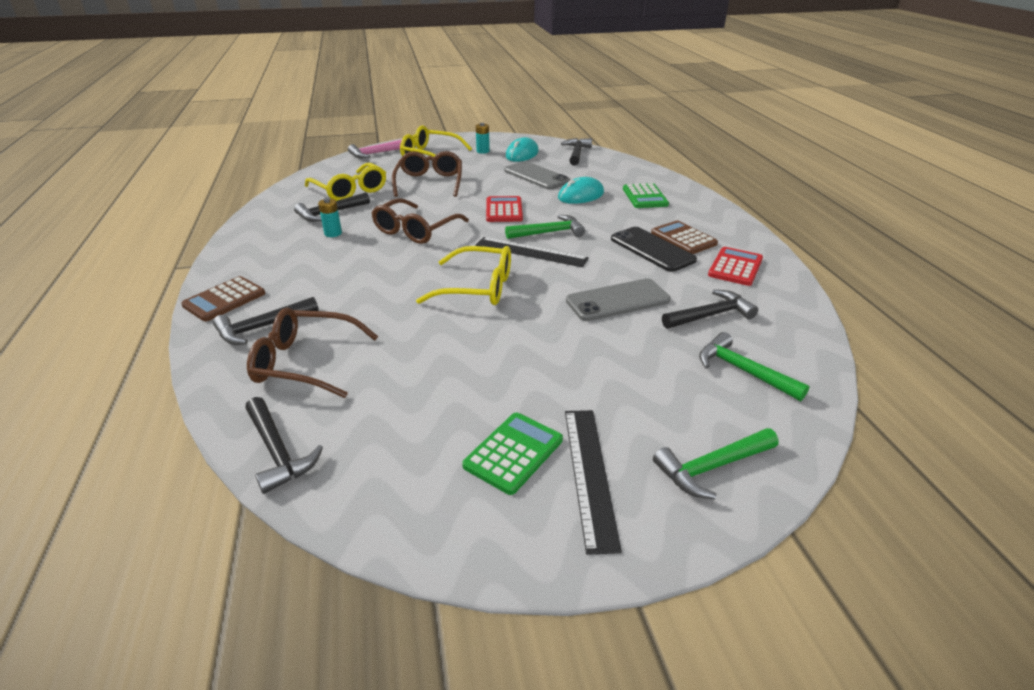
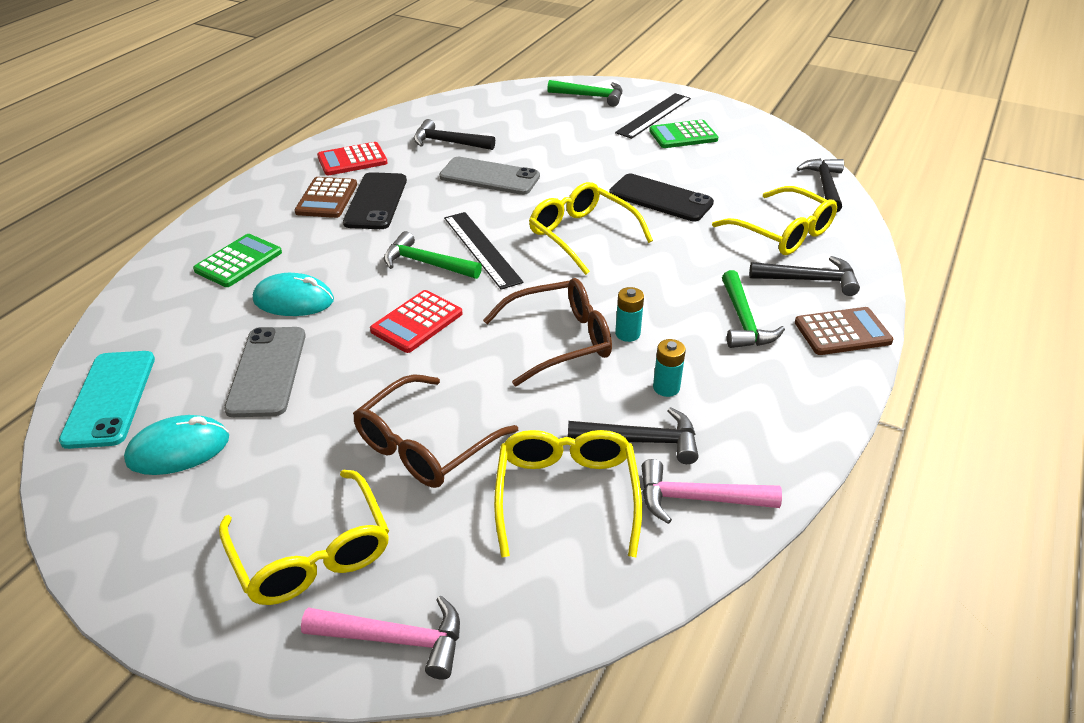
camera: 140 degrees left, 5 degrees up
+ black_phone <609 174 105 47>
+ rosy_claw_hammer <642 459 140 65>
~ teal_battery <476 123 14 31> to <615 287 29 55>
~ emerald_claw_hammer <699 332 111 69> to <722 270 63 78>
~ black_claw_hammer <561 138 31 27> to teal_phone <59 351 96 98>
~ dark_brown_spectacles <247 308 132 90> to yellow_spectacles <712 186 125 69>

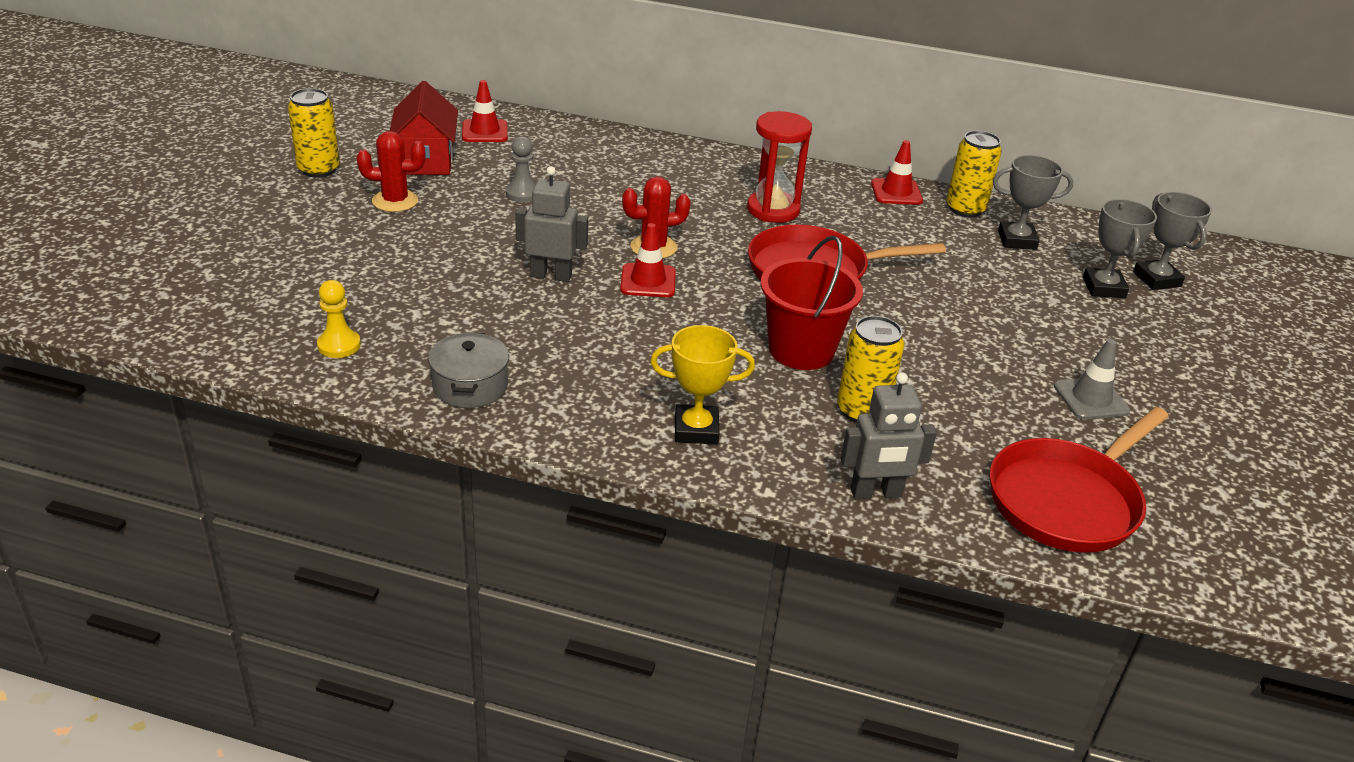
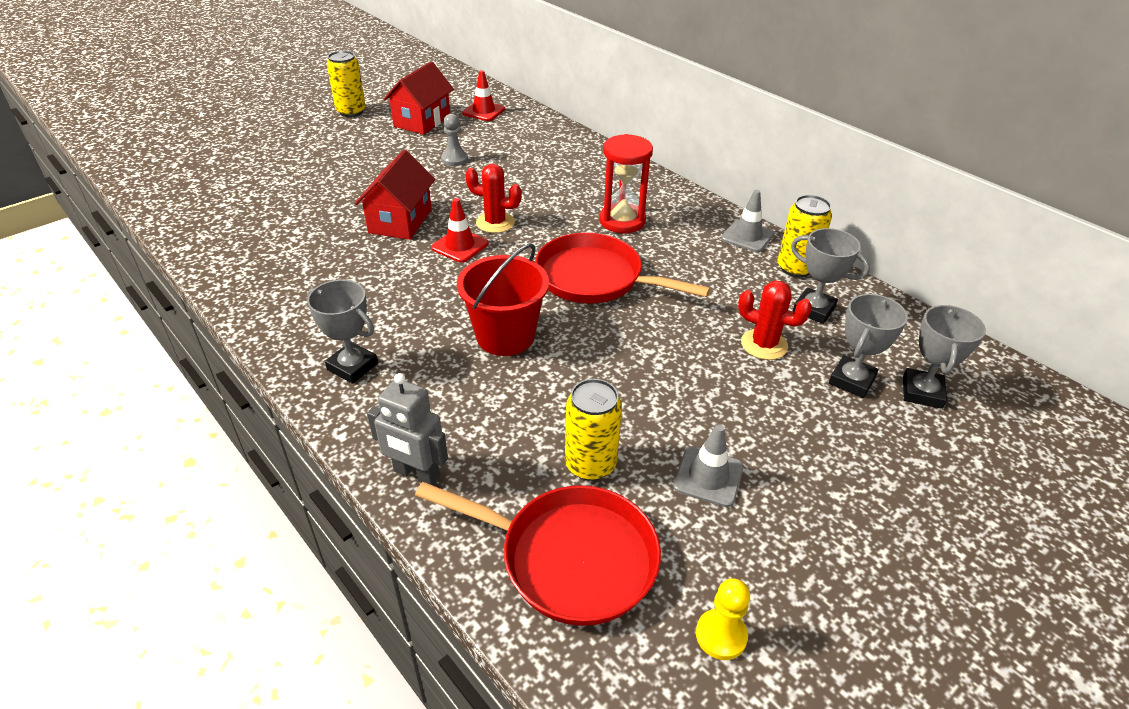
camera: 35 degrees right, 5 degrees up
- grey_stockpot <428 332 81 76>
~ yellow_game_pawn <317 280 44 78> to <696 578 54 82>
~ scarlet_saguaro_cactus <357 131 68 81> to <738 280 74 80>
~ yellow_tin <837 316 67 107> to <565 379 57 102>
~ grey_toy_robot <515 166 73 116> to scarlet_toy_house <355 150 80 90>
~ yellow_award_cup <650 325 105 120> to grey_award_cup <307 280 71 104>
~ scarlet_safety_cone <871 140 52 65> to grey_safety_cone <721 190 53 62>
~ scarlet_frying_pan <990 407 179 146> = <415 482 246 144> 150 degrees counterclockwise

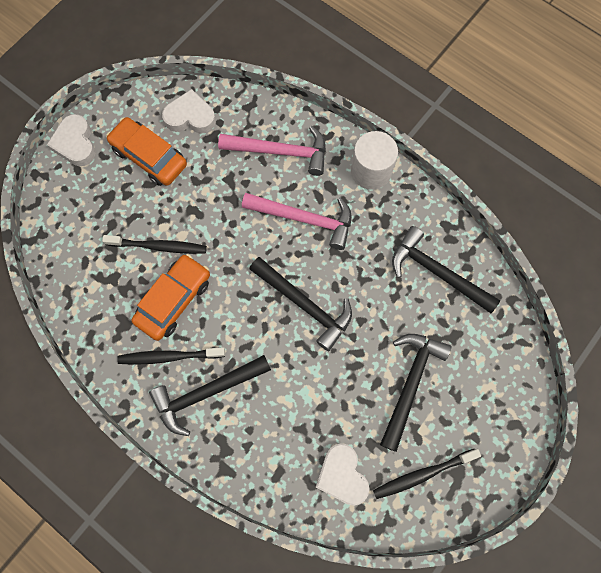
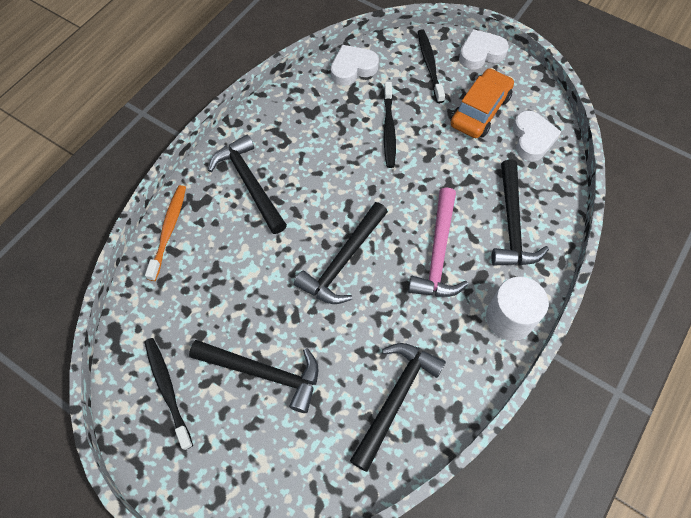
camera: 85 degrees right, 10 degrees down
- orange_automobile <131 254 79 87>
+ orange_toothbrush <145 185 41 96>
~ black_toothbrush <117 347 108 18> to <418 29 27 74>
~ pure_white_heart_shape <316 443 53 63> to <331 45 48 41>
~ rosy_claw_hammer <218 126 108 50> to black_claw_hammer <491 159 58 107>

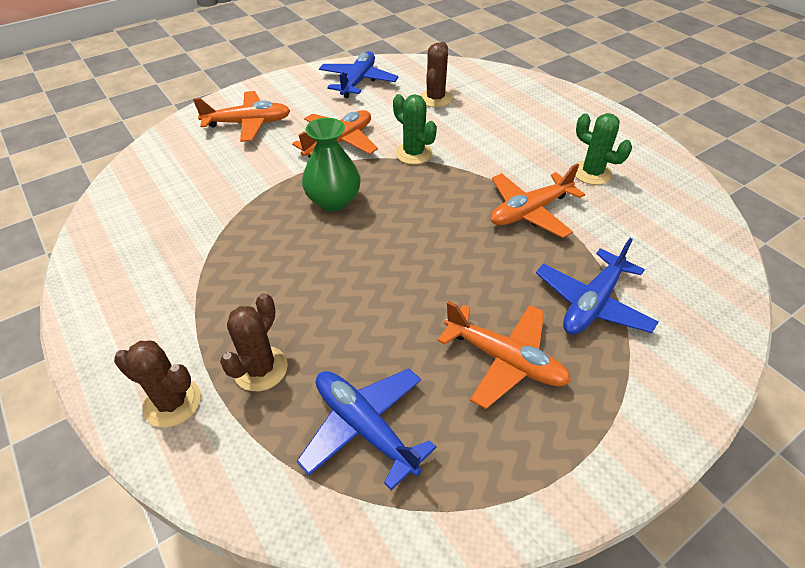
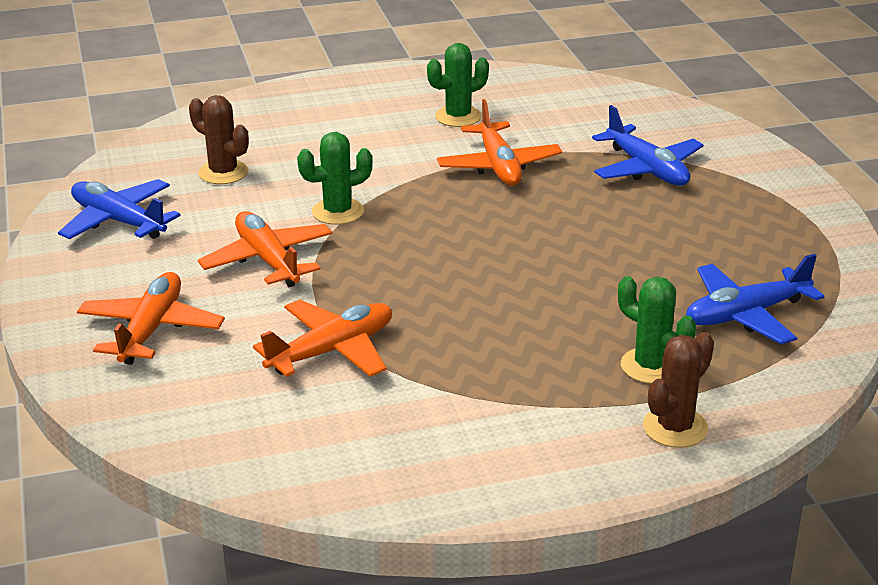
camera: 70 degrees left, 15 degrees down
- emerald_vase <302 118 59 93>
~ orange_aeroplane <437 301 134 108> to <253 299 139 78>
~ dark_brown_saguaro_cactus <220 293 68 98> to emerald_saguaro_cactus <618 276 78 108>

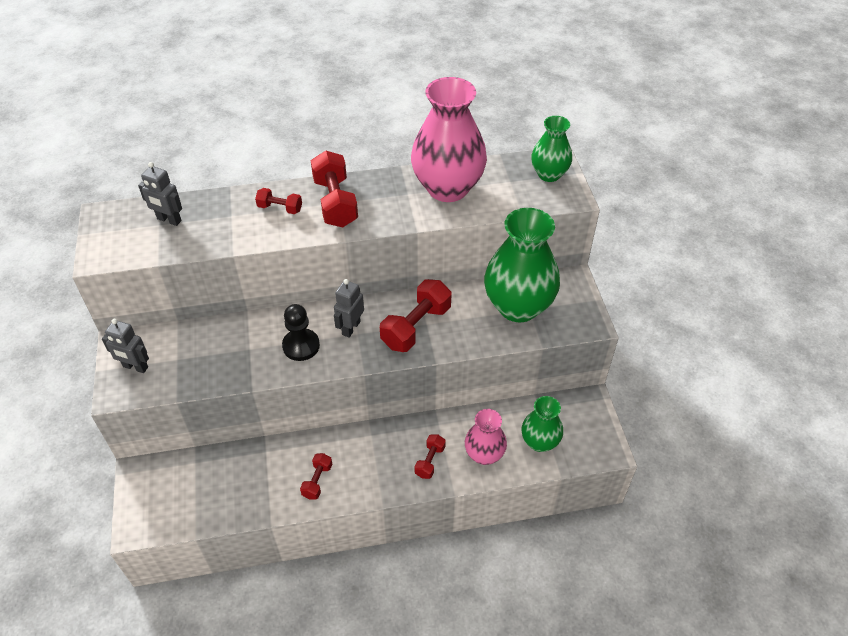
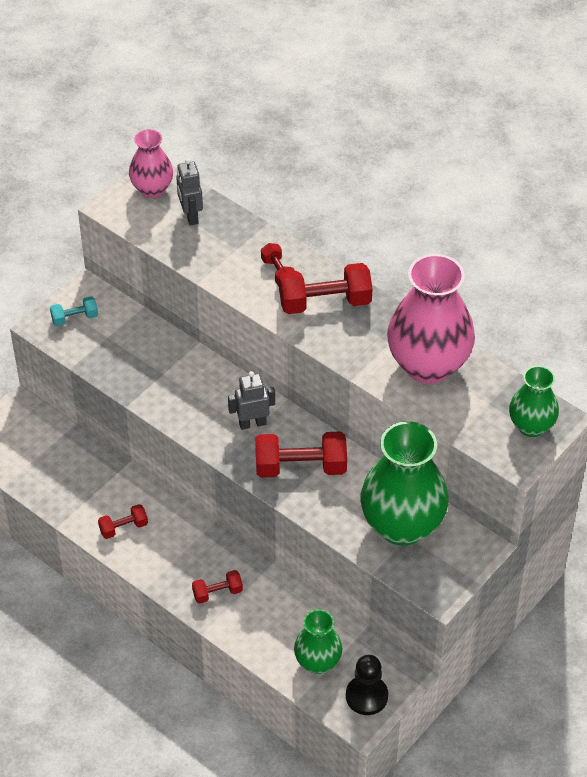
camera: 50 degrees right, 0 degrees up
~ black_game_pawn <282 304 38 57> to <346 655 42 60>
~ rosy_vase <465 409 42 56> to <129 129 44 69>
~ grey_toy_robot <102 319 47 54> to teal_hand_weight <50 296 48 30>
~ scarlet_hand_weight <311 150 47 77> = <279 263 94 51> 45 degrees clockwise

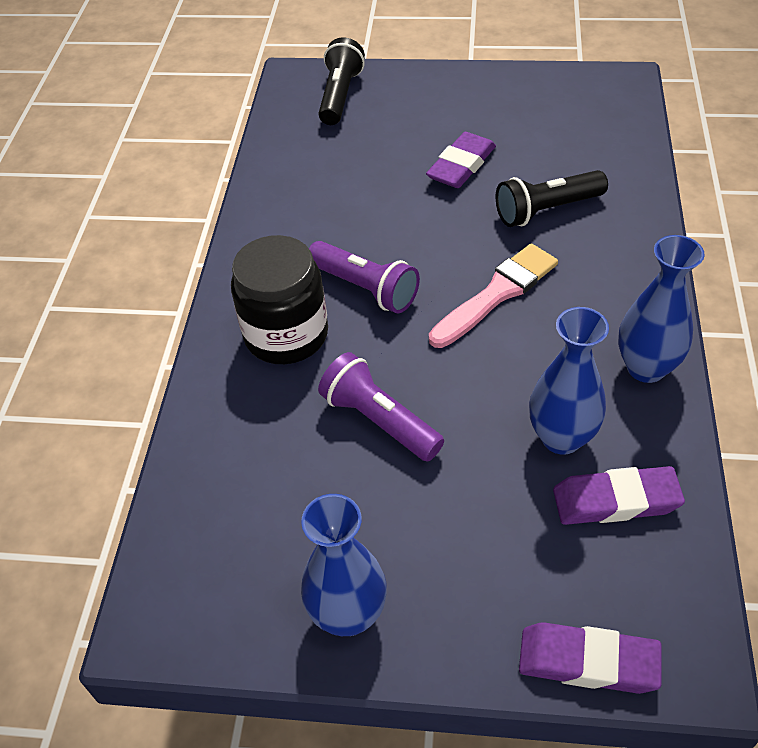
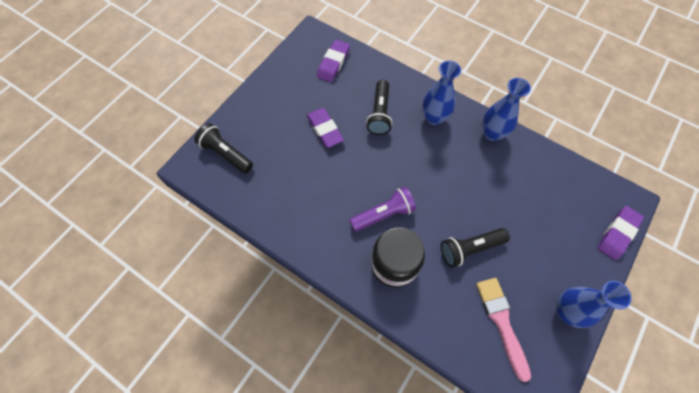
camera: 65 degrees left, 15 degrees up
~ rosy_brush <429 243 129 105> to <476 278 55 104>
~ blue_vase <529 307 80 148> to <422 61 39 64>
~ purple_gum_eraser <553 466 132 59> to <317 40 33 42>
~ purple_torch <318 352 126 109> to black_torch <441 228 69 39>

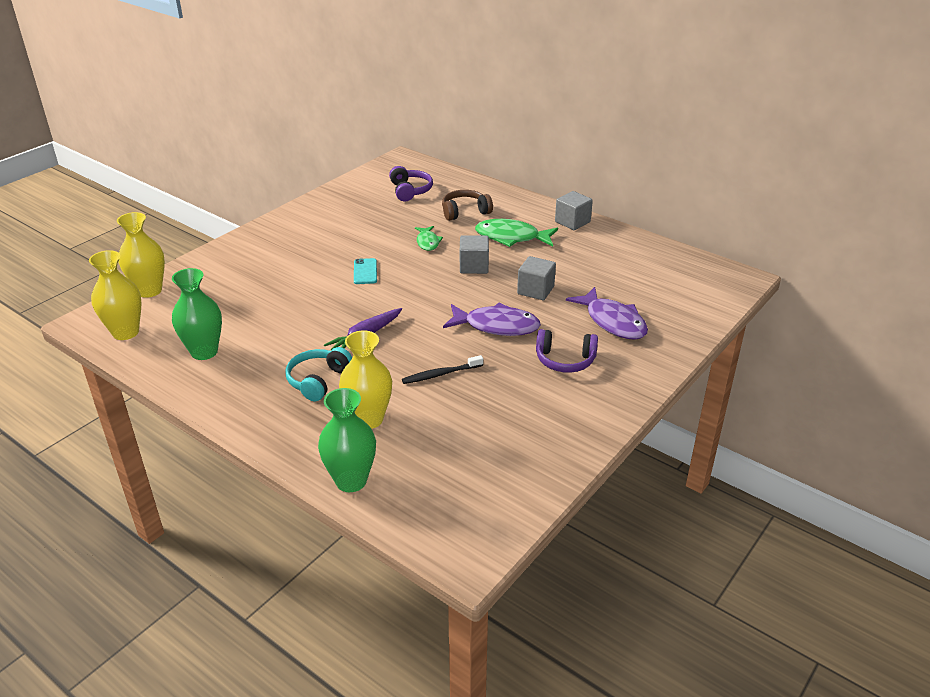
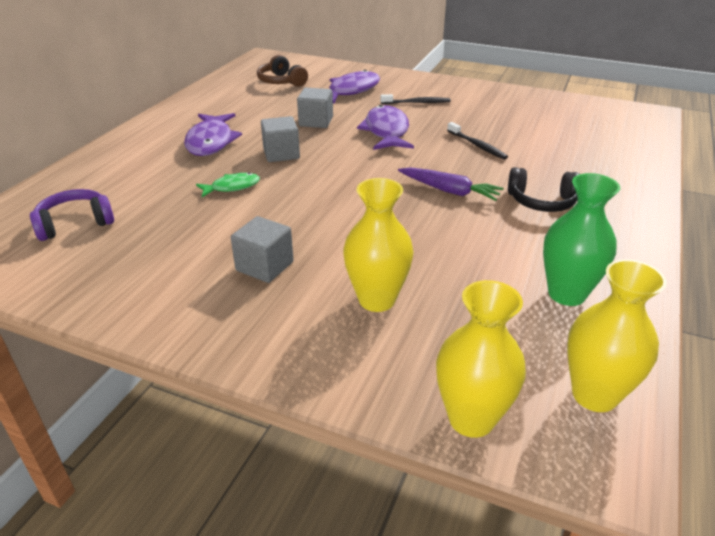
camera: 105 degrees left, 0 degrees up
- emerald_vase <318 388 58 104>
- teal_phone <354 258 23 26>
~ yellow_vase <339 330 53 99> to <343 178 71 134>
~ dark_brown_headphones <442 190 51 31> to <257 55 51 32>
~ grey_solid_cube <555 191 38 39> to <231 216 63 67>
~ purple_headphones <536 329 62 44> to black_toothbrush <380 94 71 10>
~ teal_headphones <285 347 67 54> to black_headphones <508 167 71 45>
~ emerald_toy_fish <475 219 83 28> to purple_toy_fish <184 113 58 43>

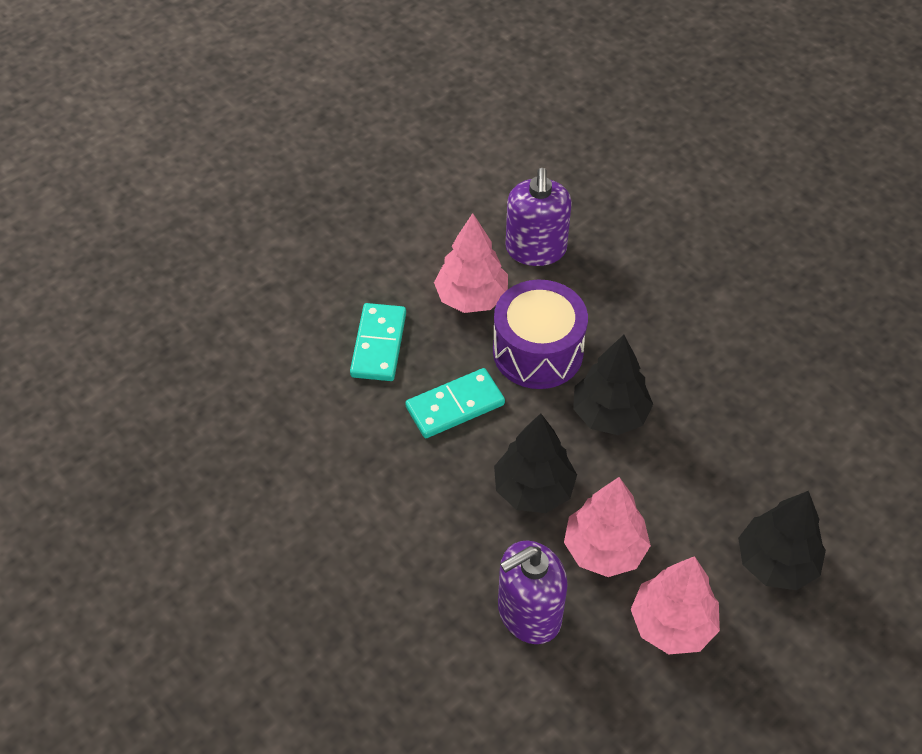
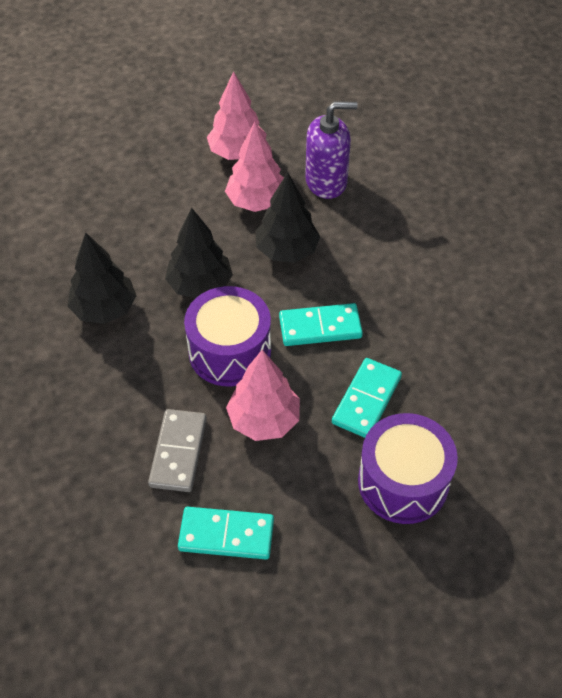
camera: 160 degrees left, 0 degrees up
+ teal_domino <178 507 96 52>
+ purple_drum <358 413 100 111>
~ black_tree <738 491 88 99> to <68 233 68 91>
~ purple_soap_pump <506 168 66 98> to grey_domino <148 409 59 83>

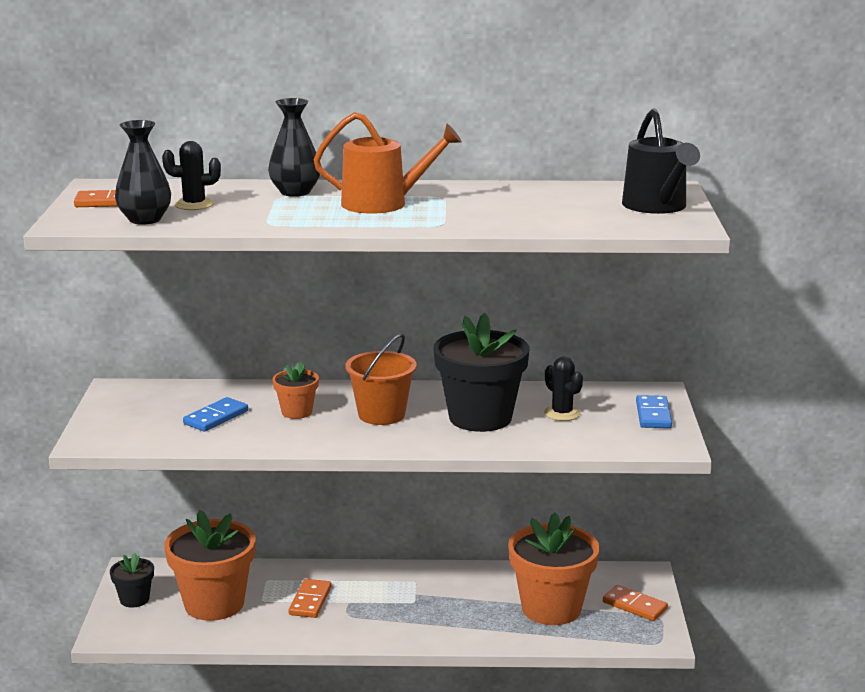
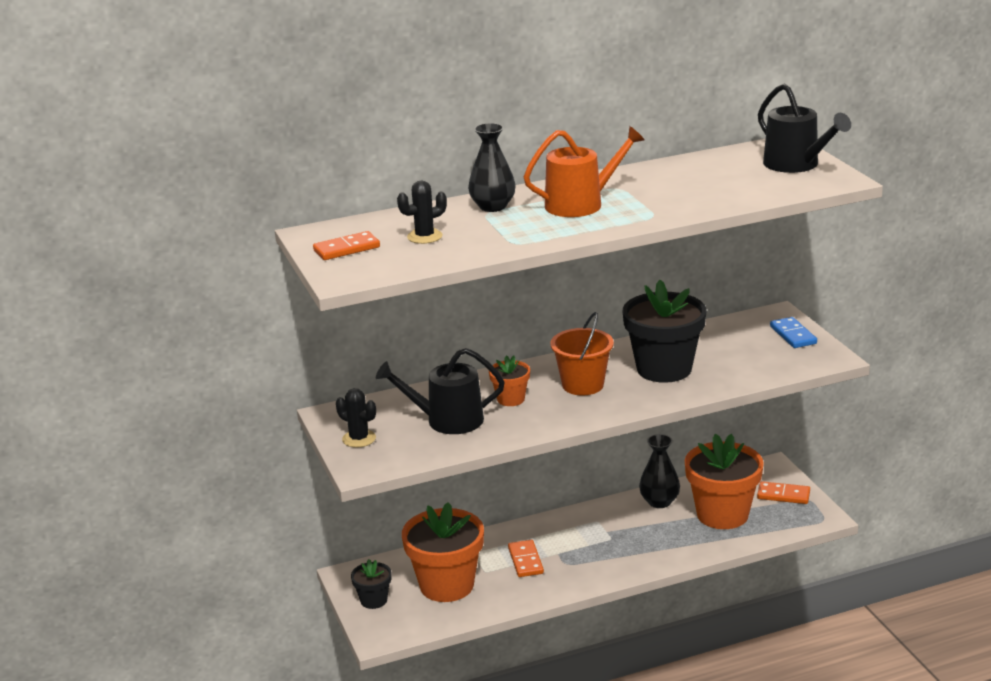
camera: 20 degrees left, 5 degrees up
~ black_vase <115 120 56 105> to <639 434 41 74>
~ black_saguaro_cactus <544 356 39 65> to <336 388 40 60>
~ blue_domino <183 397 65 35> to black_watering_pot <376 348 129 86>

